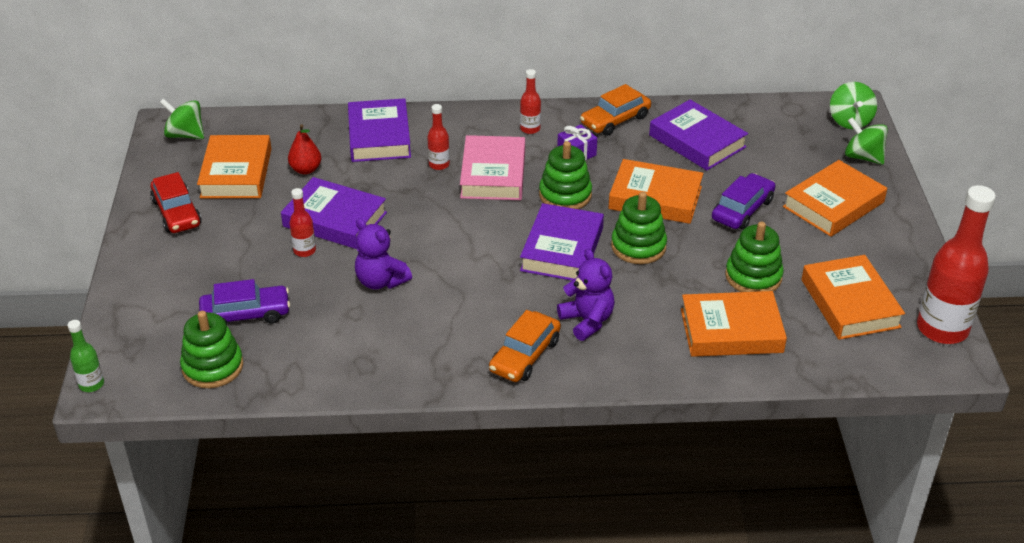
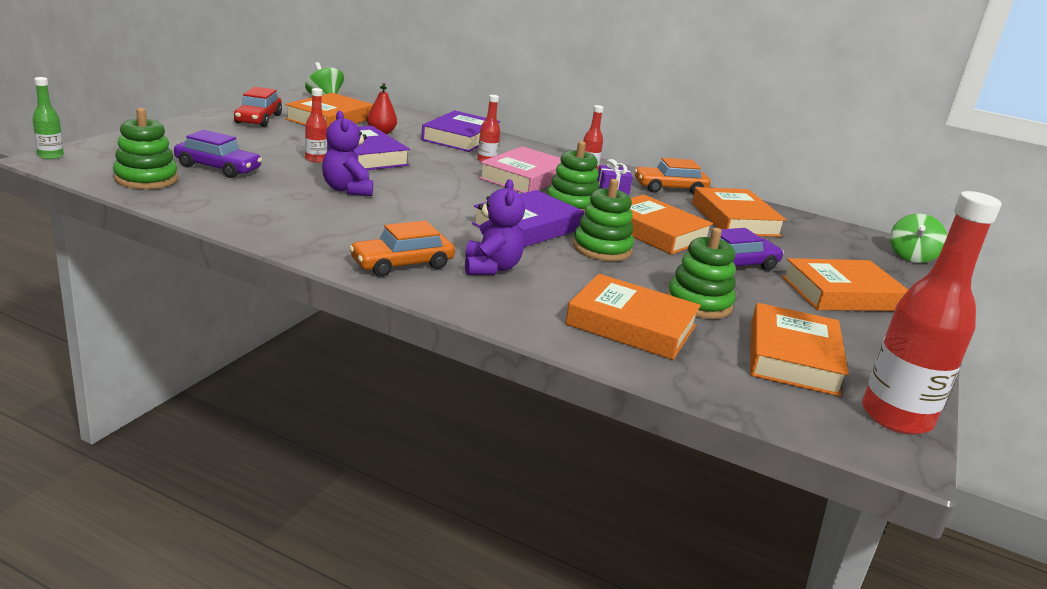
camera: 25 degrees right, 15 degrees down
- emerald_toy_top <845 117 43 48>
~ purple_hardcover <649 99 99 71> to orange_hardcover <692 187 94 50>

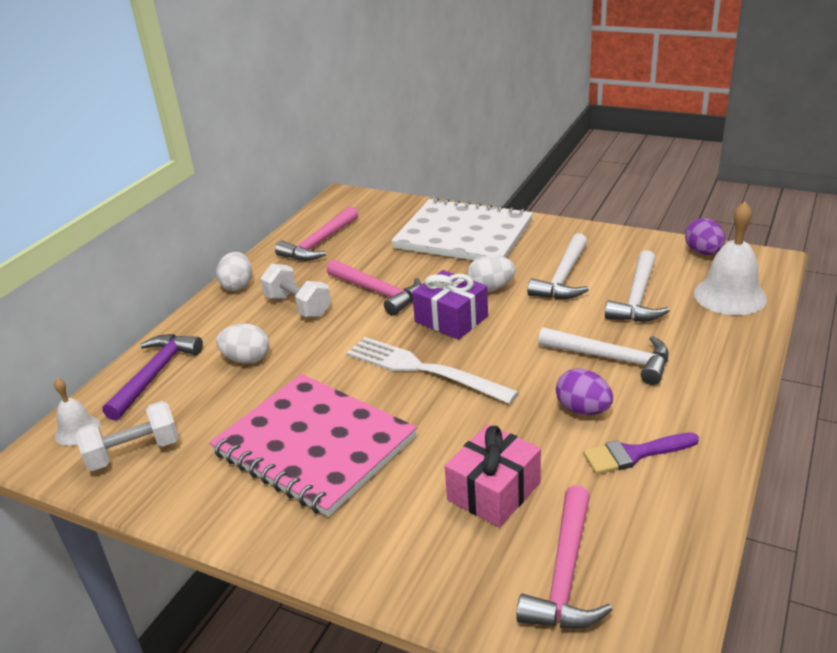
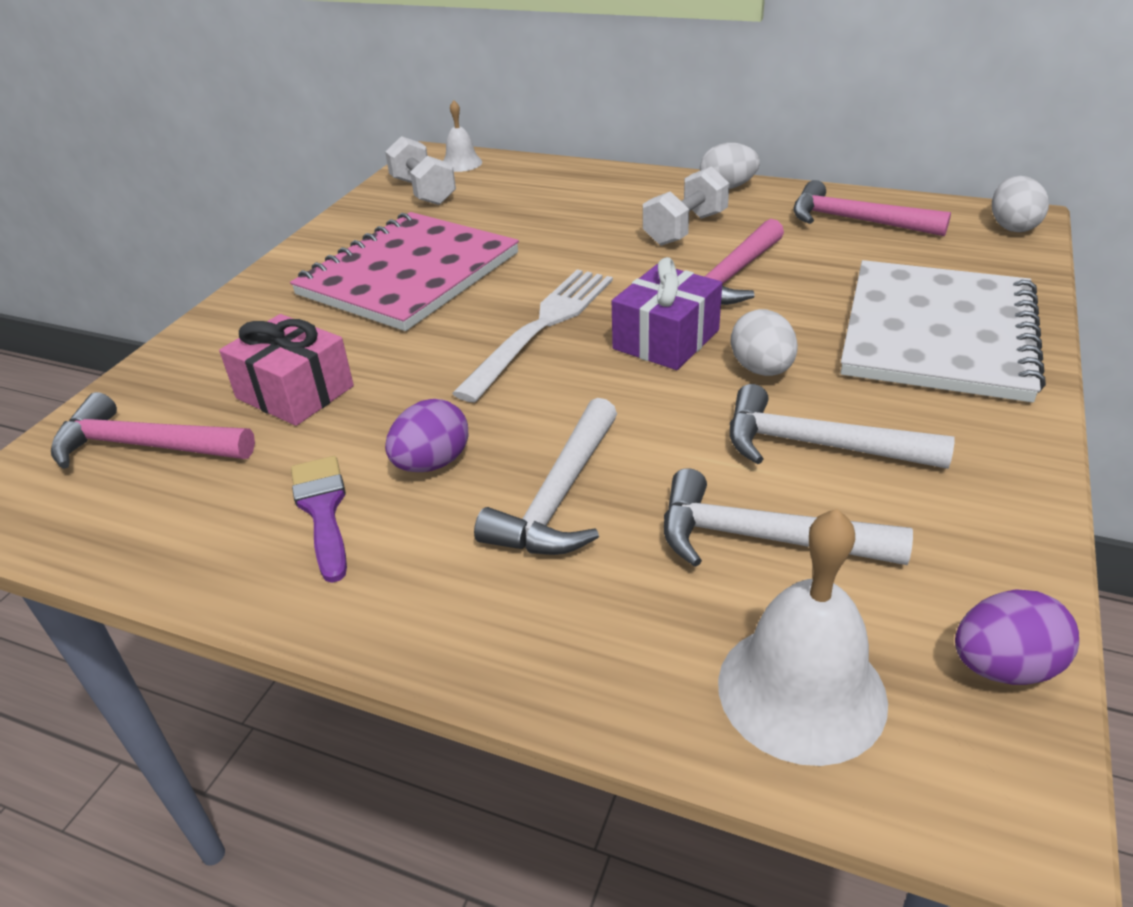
camera: 85 degrees right, 5 degrees up
- purple_claw_hammer <102 334 101 87>
~ pure_white_egg_shape <216 323 53 41> to <992 176 57 56>

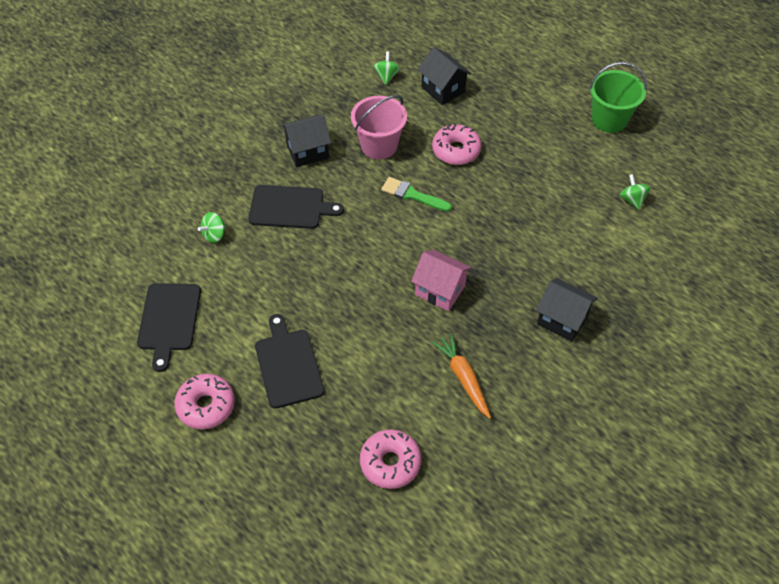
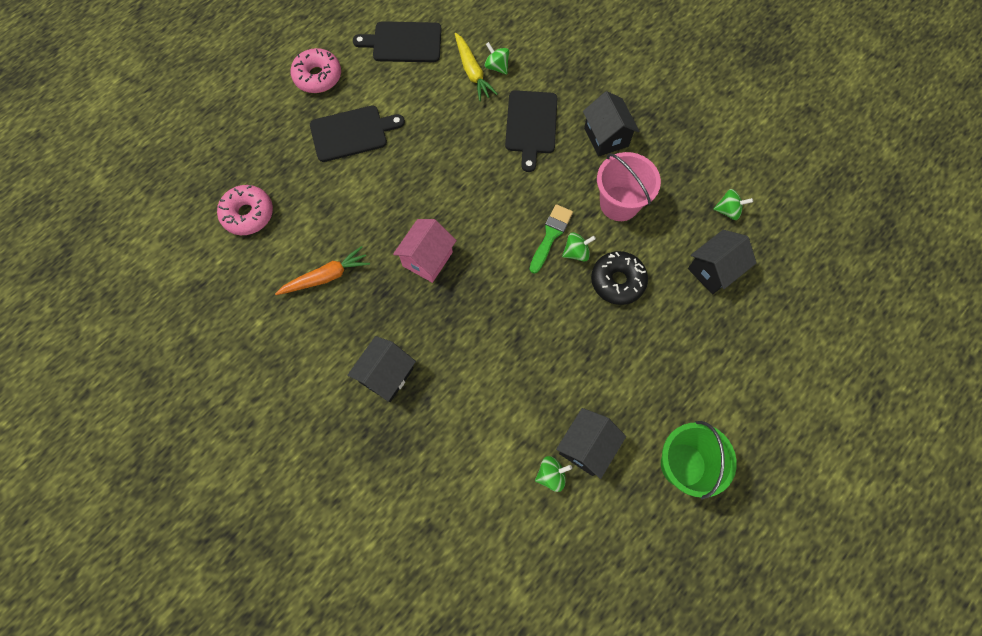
camera: 90 degrees right, 15 degrees up
+ yellow_root_vegetable <455 33 43 68>
+ black_toy_house <556 408 70 71>
+ emerald_toy_top <562 232 34 29>
~ rosy_donut <432 123 50 42> to black_donut <591 251 57 54>

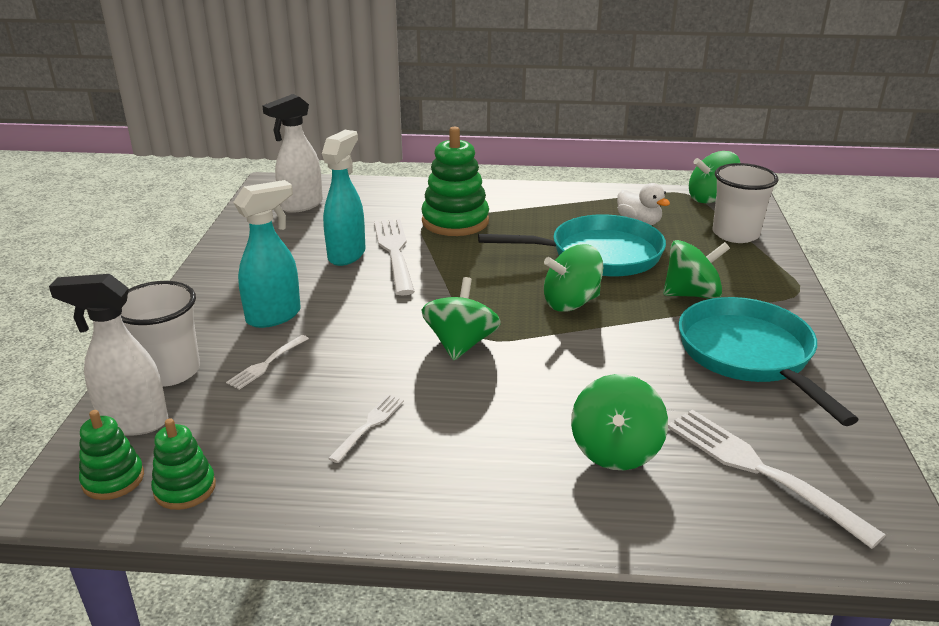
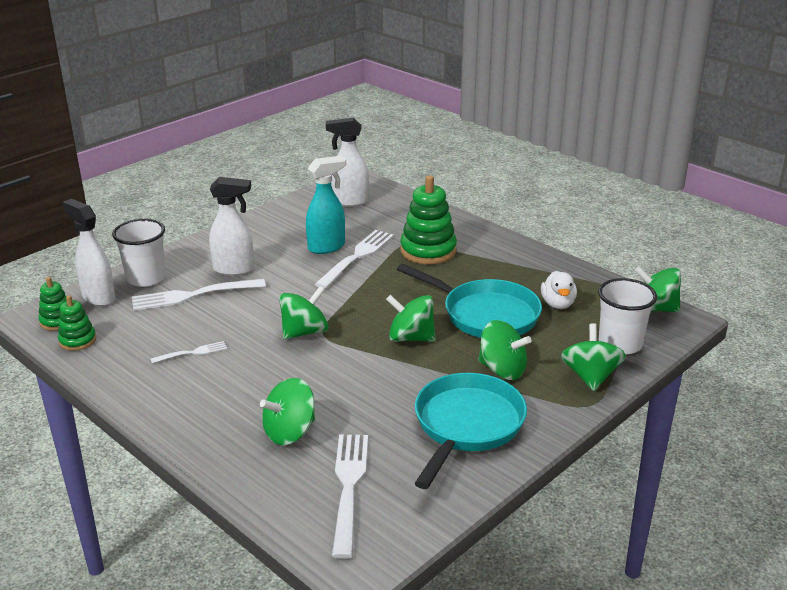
camera: 40 degrees right, 0 degrees up
+ emerald_toy_top <561 323 65 68>
~ teal_sprayer <233 180 68 148> to pure_white_sprayer <209 177 45 99>
~ pure_white_fork <226 335 83 55> = <132 279 134 32> x1.92

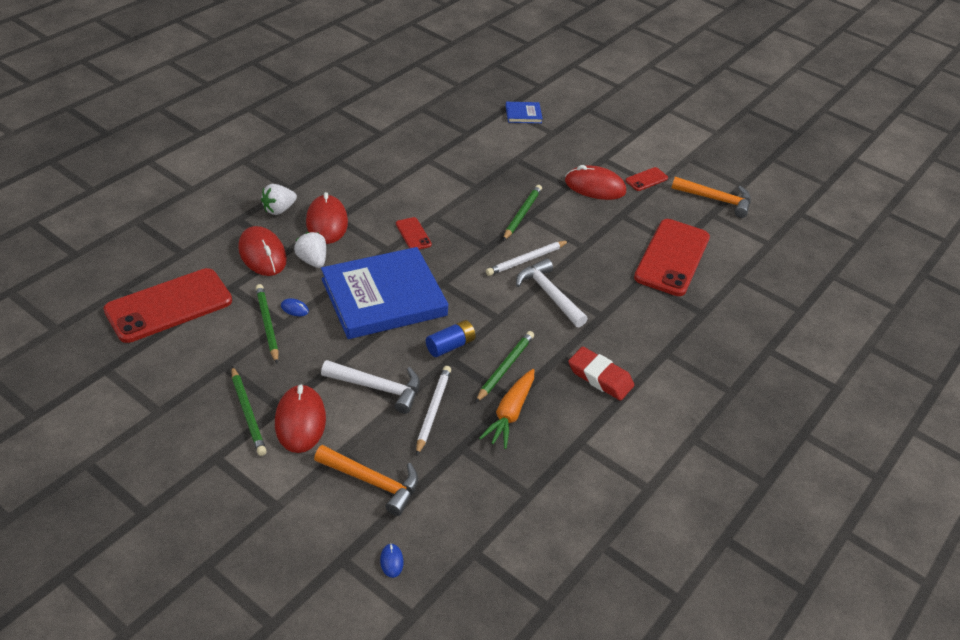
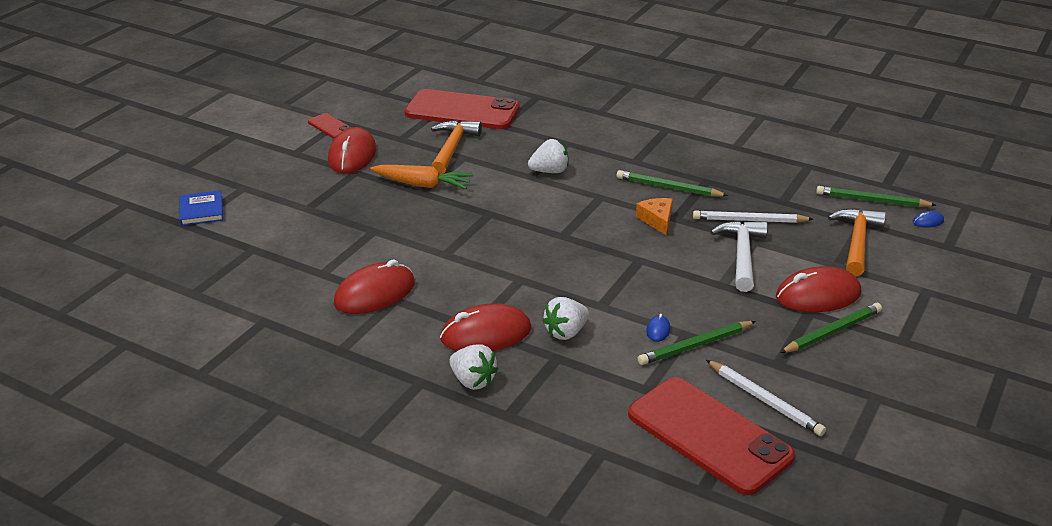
camera: 95 degrees left, 10 degrees down
- blue_hardcover <321 247 127 92>
- scarlet_phone <396 217 36 33>
- scarlet_gum_eraser <568 347 66 54>
~ scarlet_PC_mouse <238 226 49 50> to <334 260 81 54>
~ orange_root_vegetable <479 369 55 80> to <370 165 103 24>
~ pure_white_wooden_pencil <486 241 83 35> to <706 360 120 76>
~ emerald_wooden_pencil <503 185 39 56> to <816 186 120 21>
~ orange_claw_hammer <672 177 79 41> to <431 120 51 55>
~ blue_battery <426 320 50 37> to orange_cheese_wedge <636 198 37 38>
~ pure_white_claw_hammer <516 258 72 69> to pure_white_strawberry <528 139 41 34>

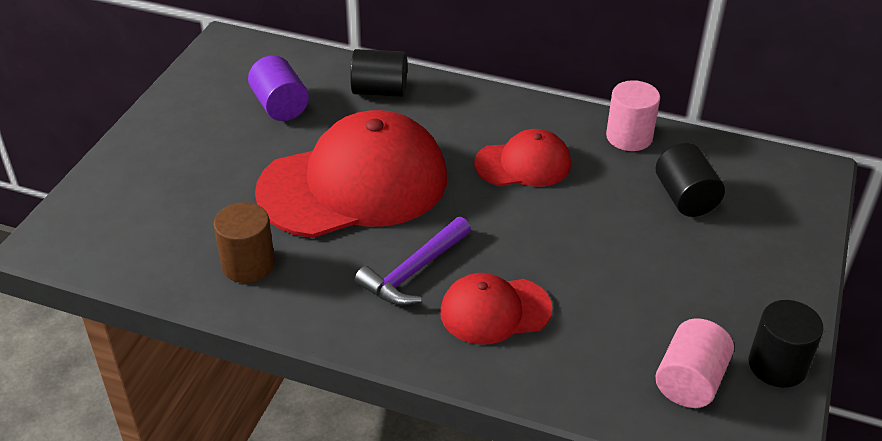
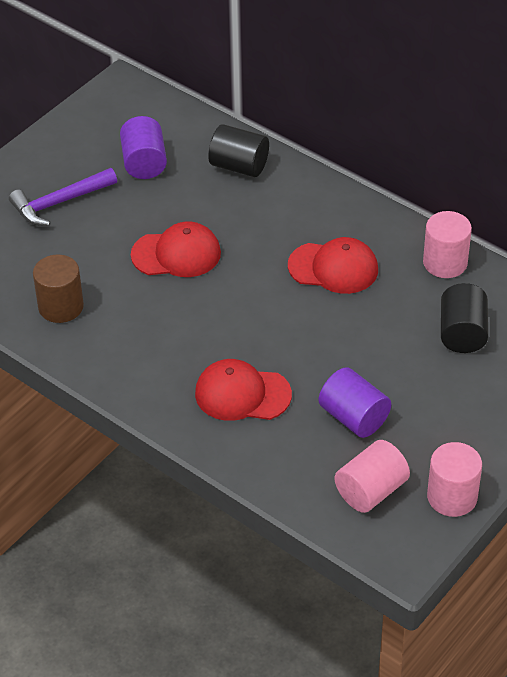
camera: 20 degrees right, 5 degrees up
+ purple_cylinder <319 367 72 71>
~ purple_claw_hammer <355 217 116 88> to <9 168 108 58>
~ black_cylinder <748 300 76 88> to rosy_cylinder <427 442 55 75>
~ scarlet_baseball_cap <255 110 192 128> = <131 221 90 56> x0.51

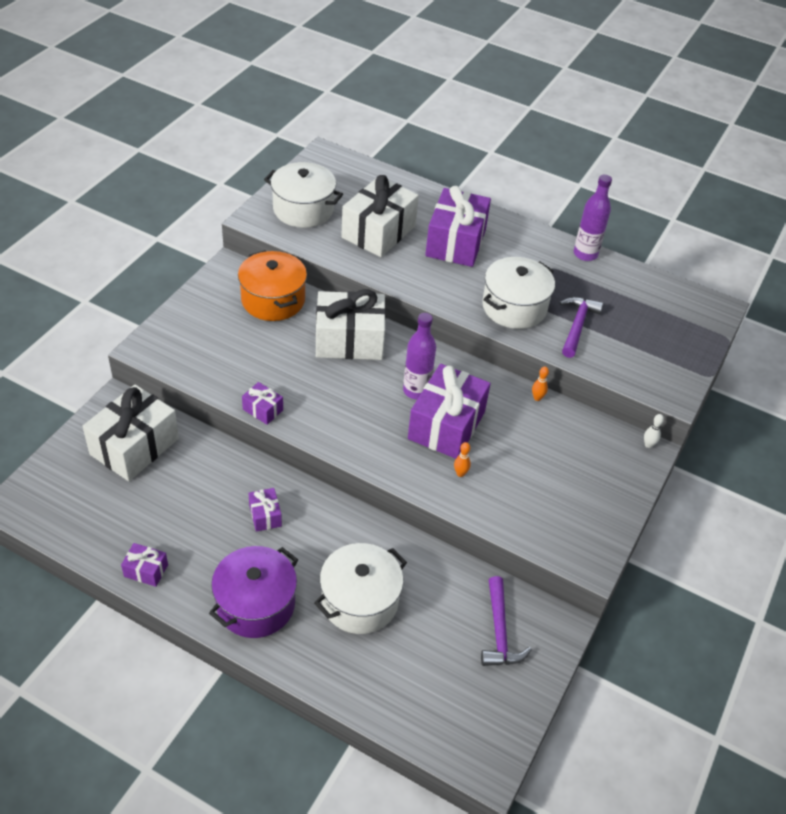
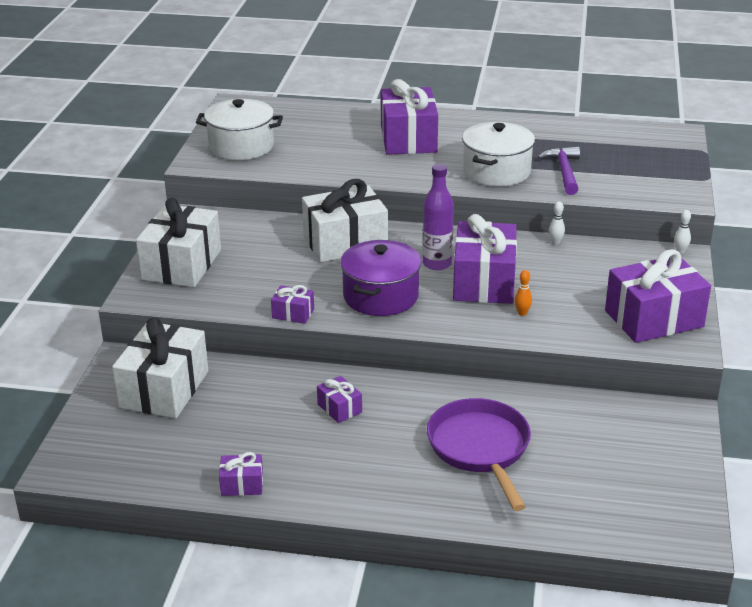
camera: 15 degrees left, 15 degrees down
- orange_stockpot <238 250 69 71>
- purple_claw_hammer <481 576 51 90>
- purple_flask <574 175 38 86>
+ purple_wrapped_gift <605 249 106 94>
~ purple_stockpot <209 546 89 92> to <340 240 81 76>
~ pure_white_wrapped_gift <341 175 78 82> to <136 198 85 89>
~ pure_white_stockpot <314 543 93 91> to purple_frying_pan <427 398 104 113>
~ orange_bowling_pin <532 367 17 34> to pure_white_bowling_pin <549 202 16 43>

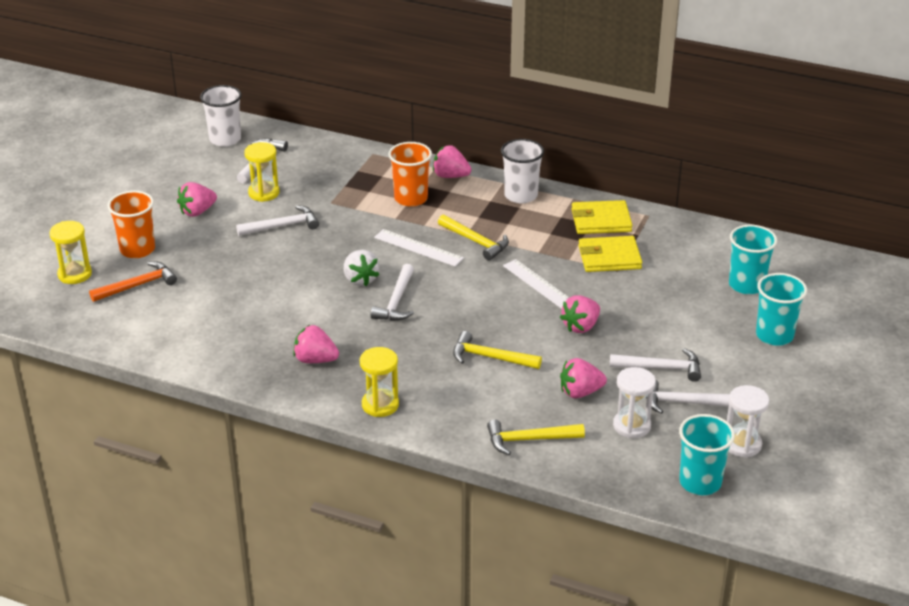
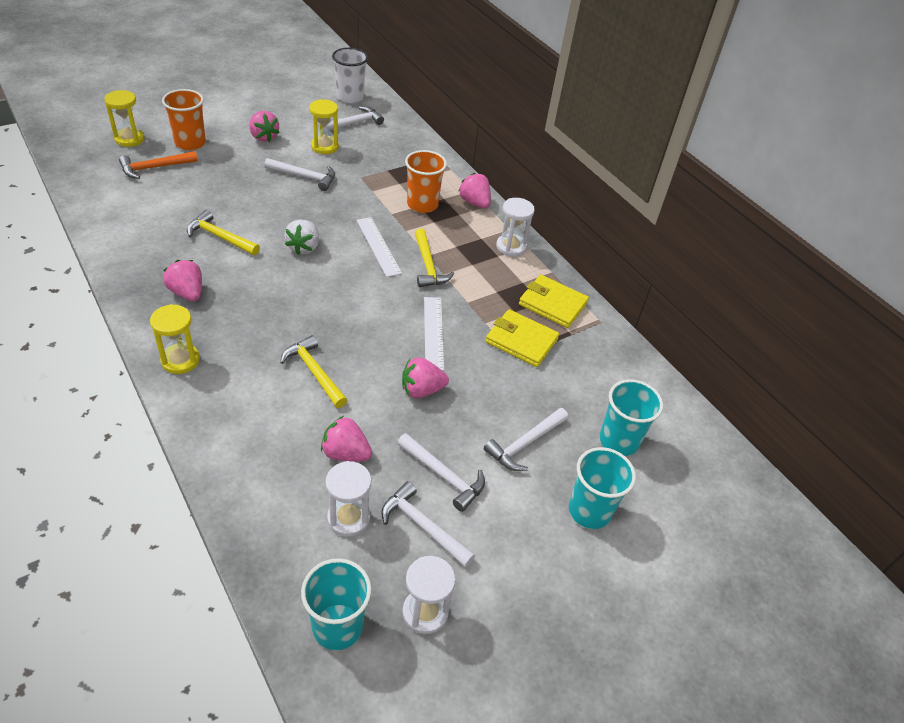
camera: 30 degrees right, 10 degrees up
~ pure_white_claw_hammer <371 264 43 57> to <484 408 84 63>
~ yellow_claw_hammer <487 419 98 36> to <187 210 73 45>
~ pure_white_beaker <501 139 43 64> to pure_white_sandglass <496 198 39 59>
~ orange_claw_hammer <89 262 88 40> = <119 151 79 28> 150 degrees clockwise
~ rosy_strawberry <177 182 40 35> = <249 111 31 31> 120 degrees counterclockwise

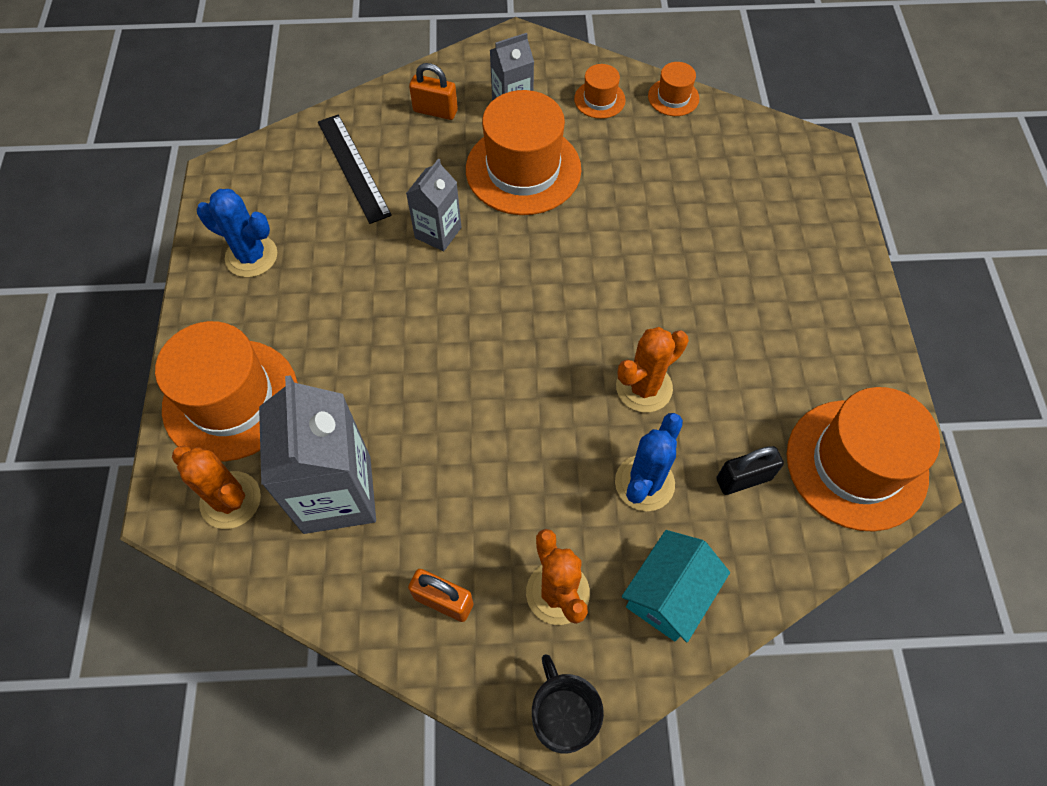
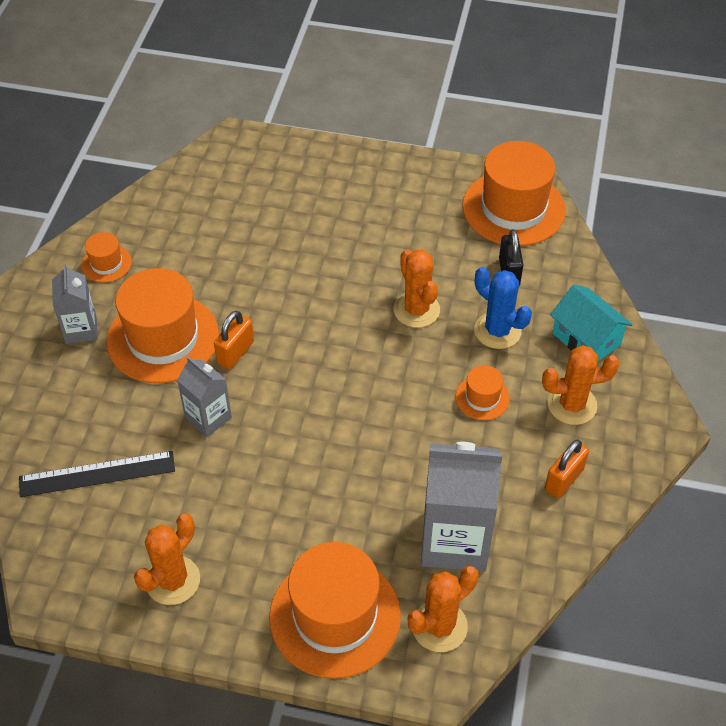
camera: 75 degrees left, 10 degrees down
- black_coffee_mug <532 654 72 99>
~ orange_lock <409 63 49 57> to <214 311 40 58>
~ orange_top_hat <648 62 51 54> to <456 365 54 55>
~ blue_saguaro_cactus <197 189 80 88> to orange_saguaro_cactus <134 514 66 91>

